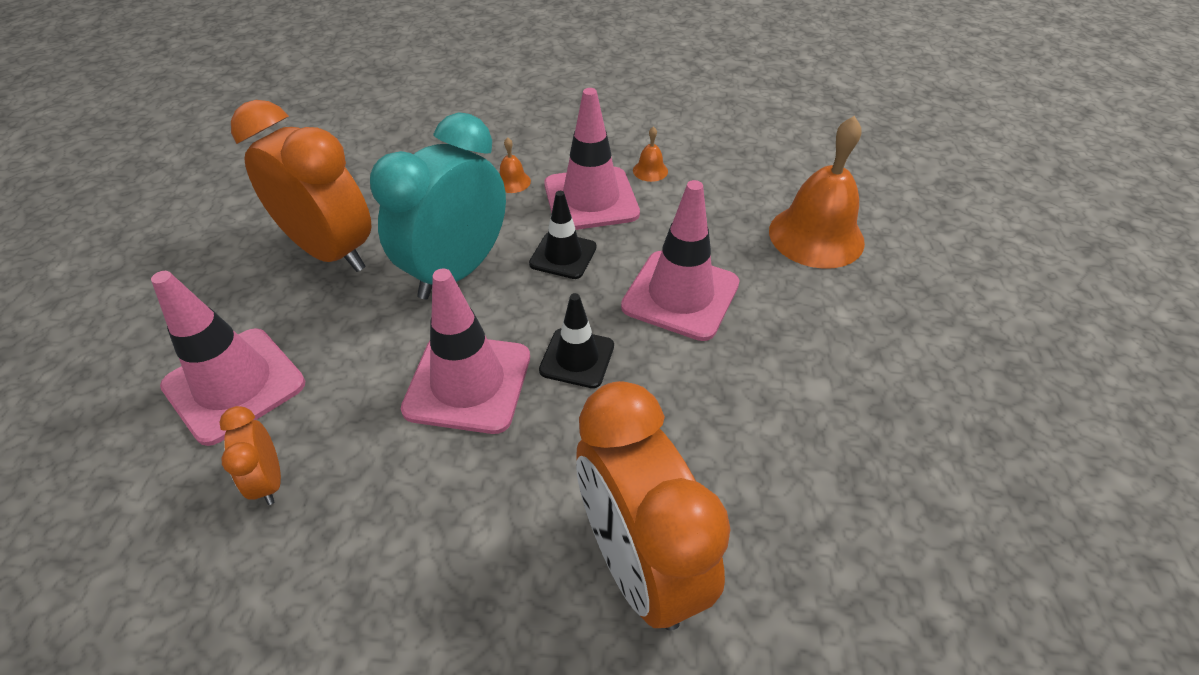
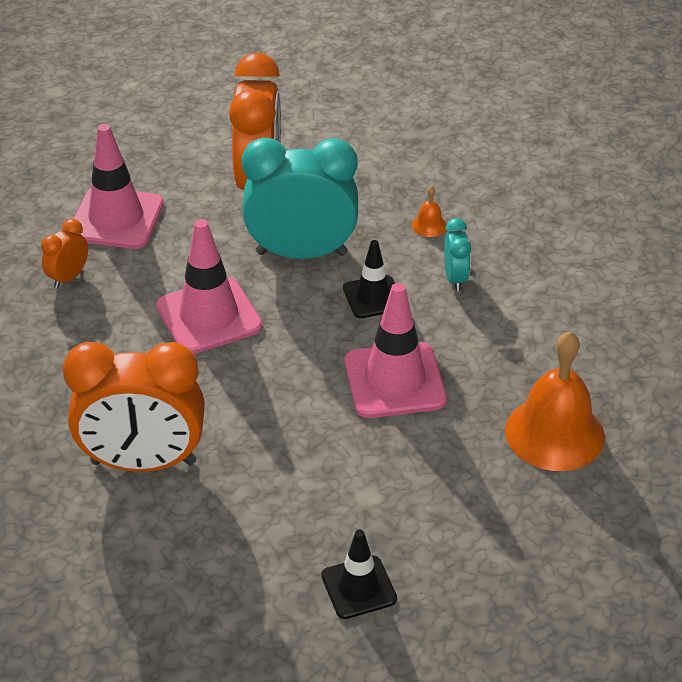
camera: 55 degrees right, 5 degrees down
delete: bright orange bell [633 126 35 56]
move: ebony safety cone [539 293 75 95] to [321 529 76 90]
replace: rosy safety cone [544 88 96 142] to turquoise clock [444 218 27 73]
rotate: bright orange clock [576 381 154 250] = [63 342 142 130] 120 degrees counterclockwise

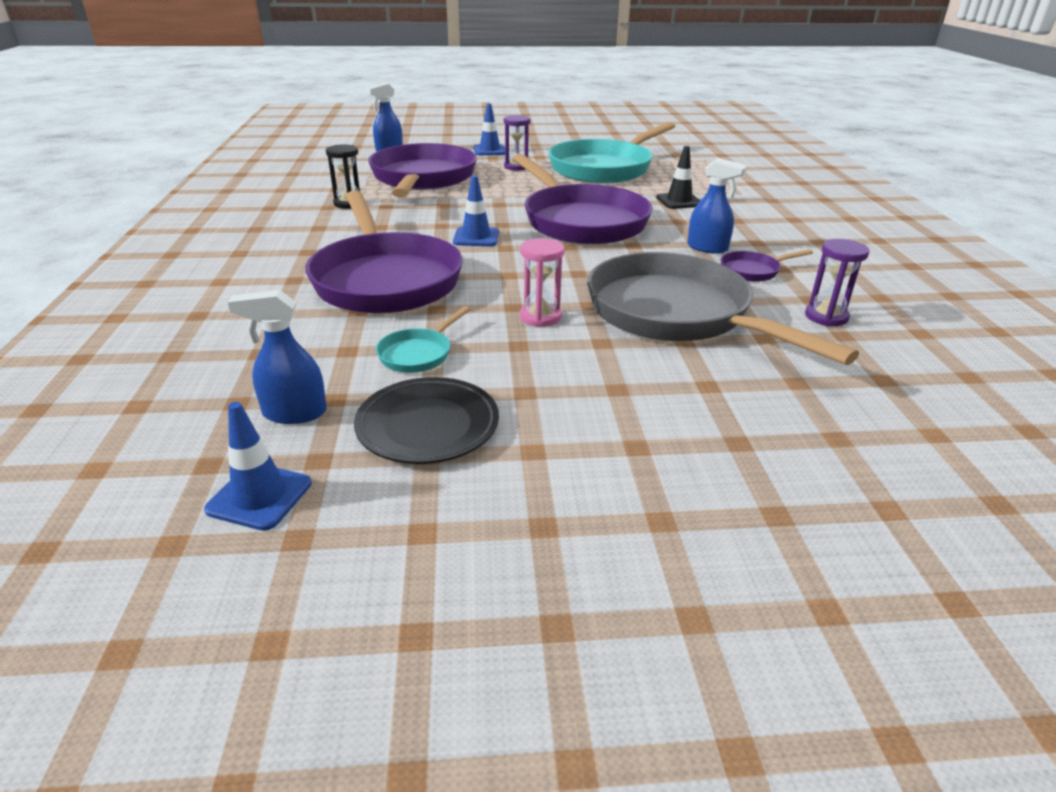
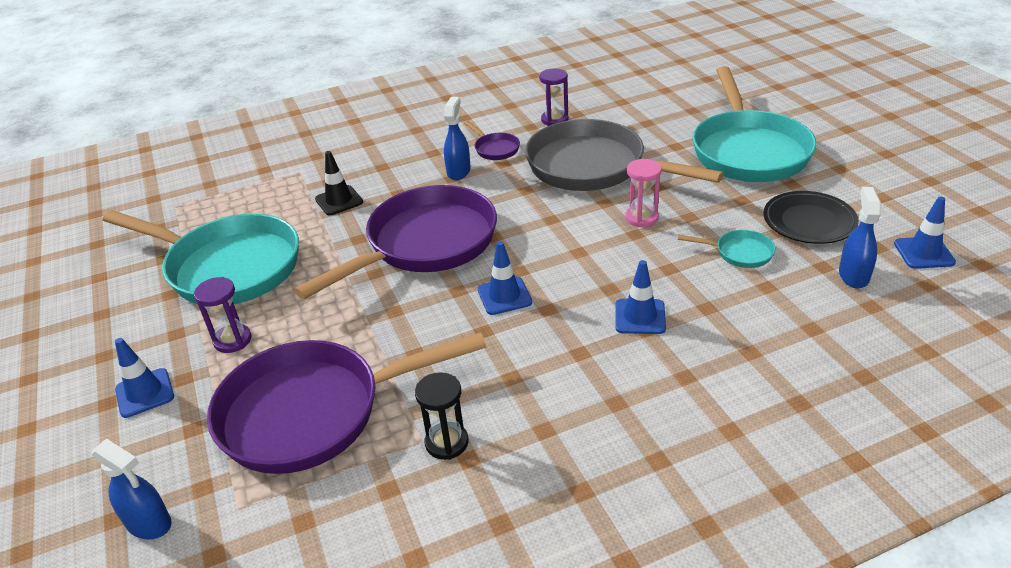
camera: 105 degrees left, 5 degrees up
insert: turquoise frying pan [692 66 125 116]
replace: violet frying pan [305 191 158 123] to cobalt safety cone [615 260 51 74]
rotate: gray frying pan [587 252 272 113] = [525 119 199 72] 90 degrees clockwise; cobalt spray bottle [228 290 99 134] = [839 187 42 102] 150 degrees counterclockwise

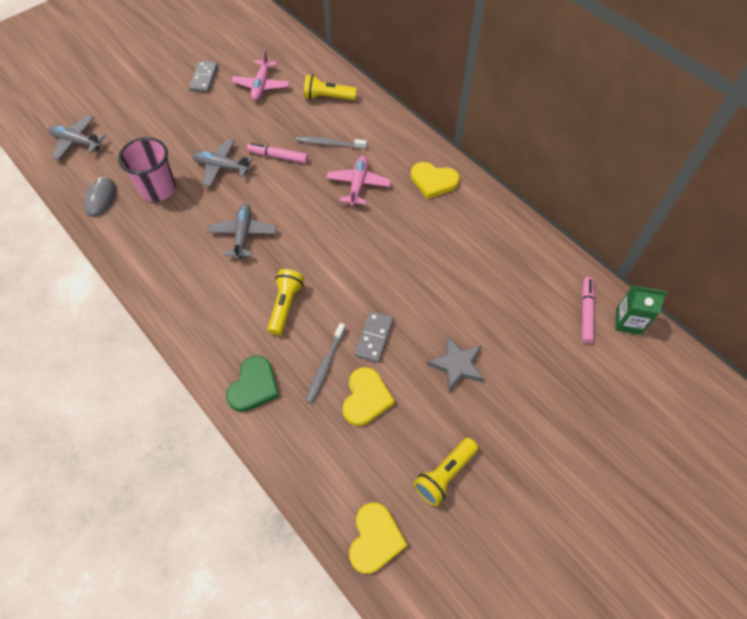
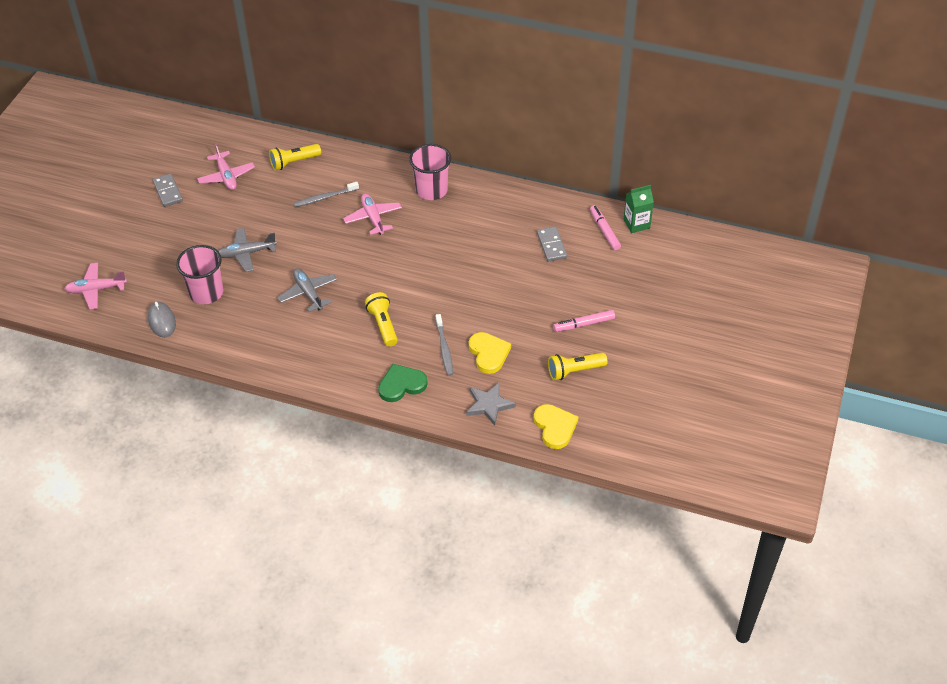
camera: 30 degrees left, 10 degrees down
move: gray star shape [427 336 57 55] to [466 382 50 44]; gray domino [354 311 40 52] to [537 226 30 36]; rosy marker pen [247 143 61 20] to [553 310 62 22]
replace: golden heart shape [411 162 48 37] to rosy cup [409 144 42 56]
recolor: gray toy plane [48 115 57 45] to rosy toy plane [65 263 62 47]
rotate: leaf-green heart shape [226 355 54 57] = [378 364 50 38] 105 degrees counterclockwise; golden flashlight [414 438 64 68] = [548 353 60 27] 60 degrees clockwise

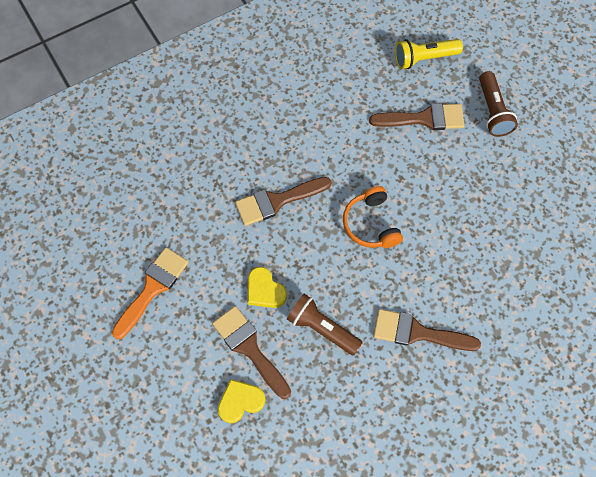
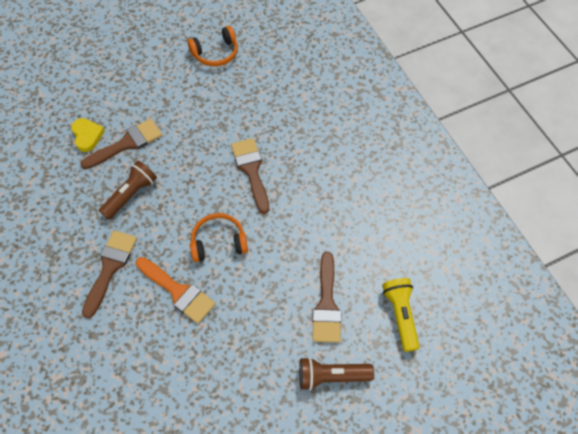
camera: 95 degrees right, 5 degrees down
delete: golden heart shape [248 267 39 41]
insert: bright orange over-ear headphones [188 26 50 41]
move: bright orange brush [112 247 77 92] to [136 257 80 67]

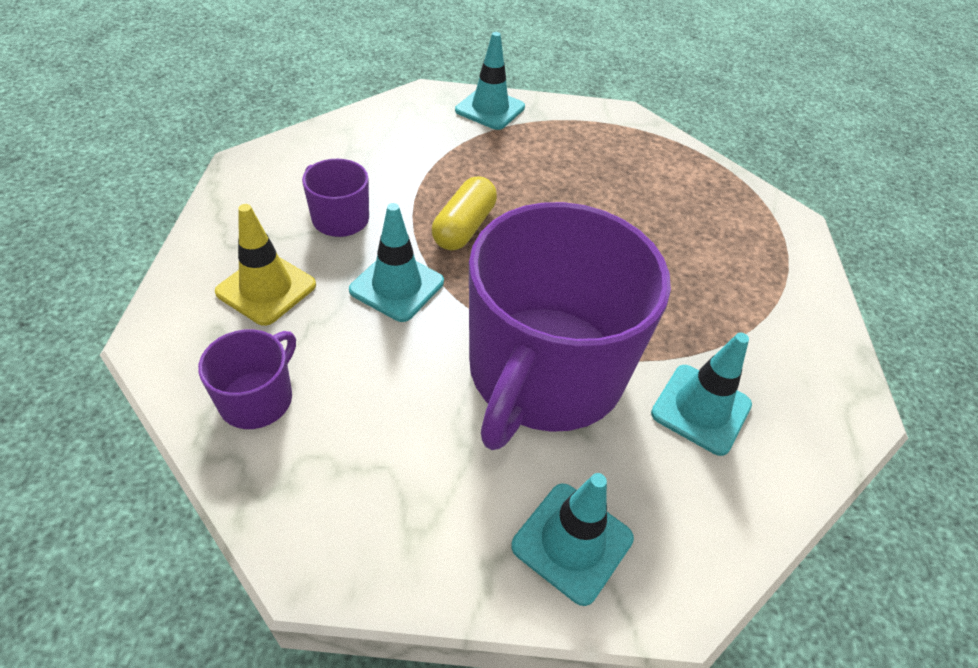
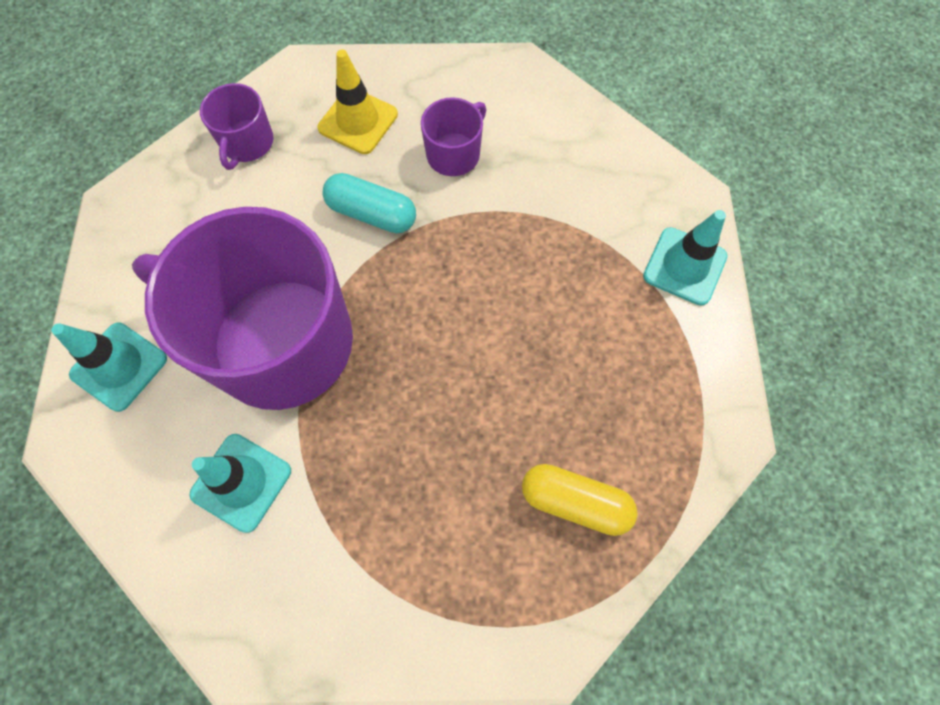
camera: 90 degrees right, 20 degrees up
move: golden pill [432 176 65 75] to [522 464 116 72]
replace: turquoise safety cone [349 203 95 119] to turquoise pill [323 173 93 60]
rotate: violet tea mug [198 329 98 100] = [200 83 73 87] 75 degrees clockwise

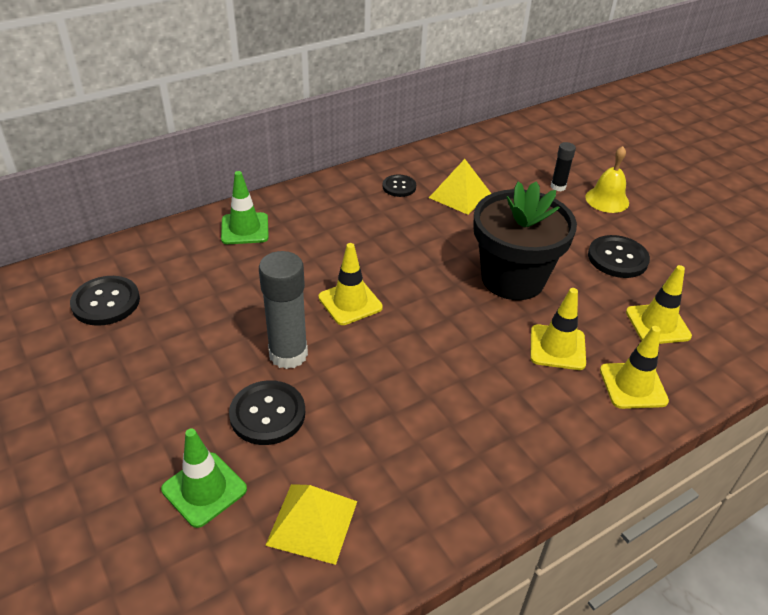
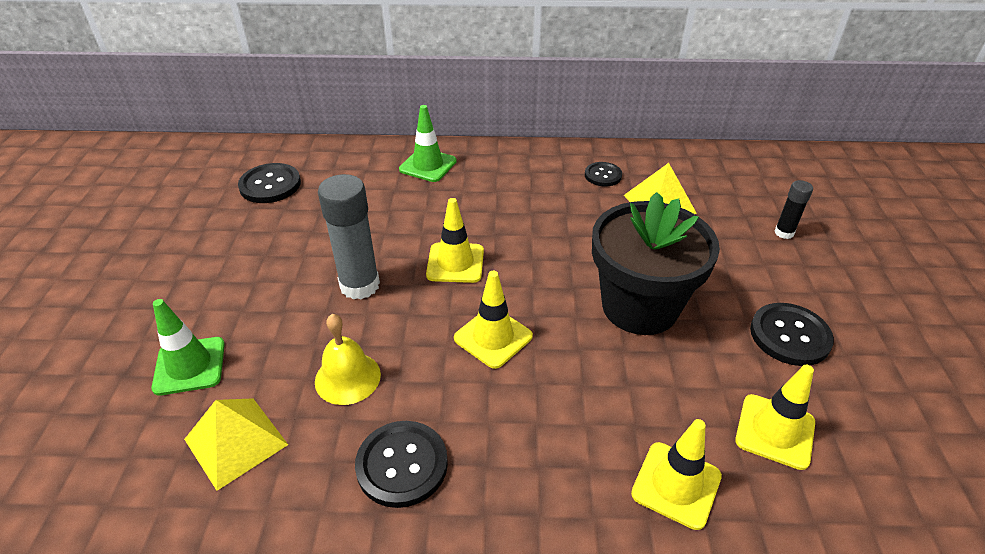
camera: 35 degrees right, 0 degrees up
move: golden bell [585 146 44 67] to [315 314 66 91]; ebony shirt button [229 380 76 65] to [355 421 93 87]; golden safety cone [531 288 55 82] to [454 271 79 98]

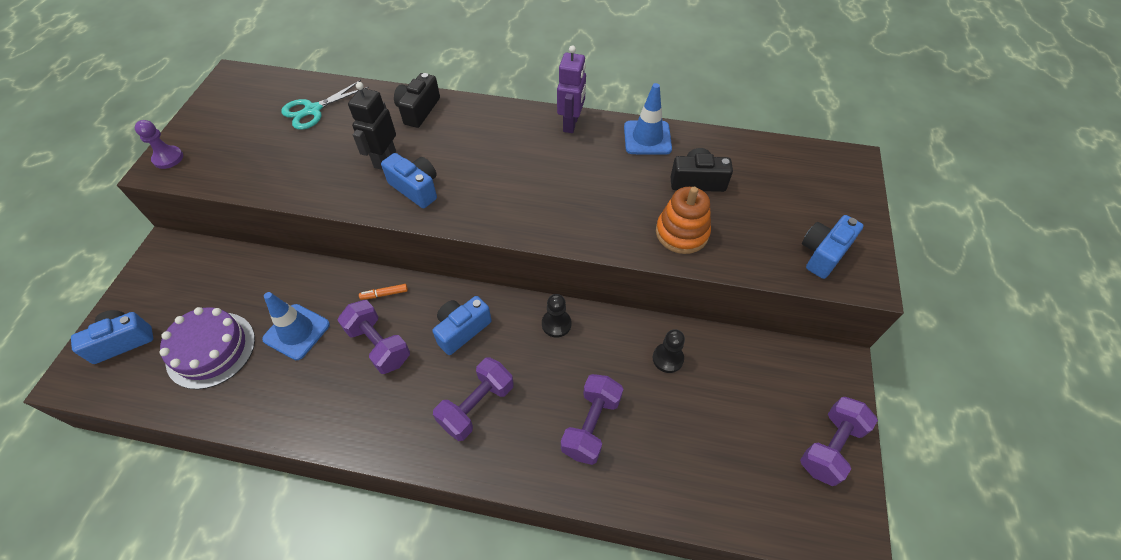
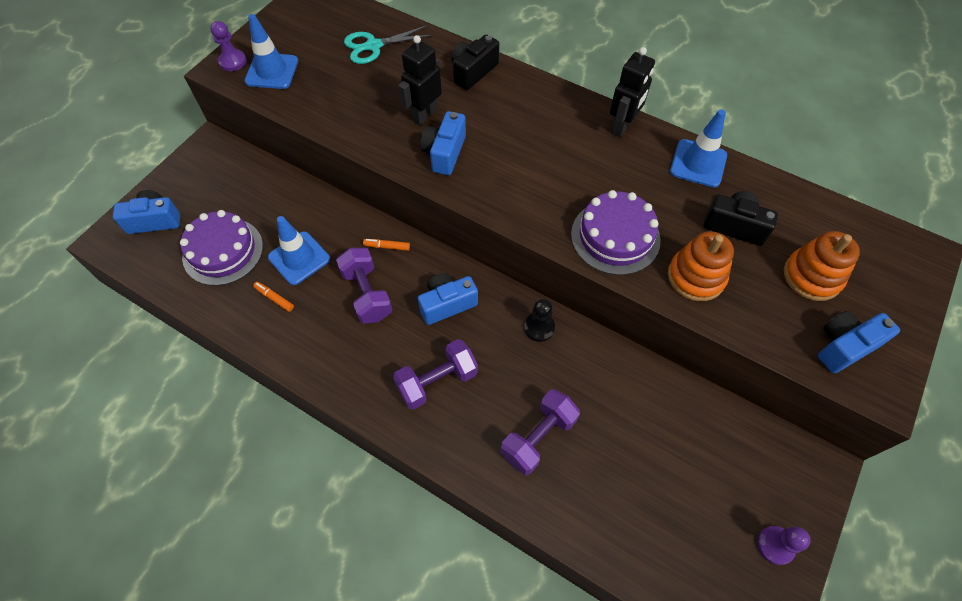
camera: 20 degrees right, 5 degrees up
delete: ebony pawn [653 329 32 44]
insert: cobalt safety cone [245 14 53 75]; bright orange marker pen [253 282 41 30]; violet gateau [571 190 90 85]; bright orange stacking rings [784 231 76 70]
replace: violet dumbbell [800 397 78 89] to violet pawn [757 526 54 39]
recolor: violet robot [557 45 29 88] to ebony robot [610 47 45 90]
rotate: cobalt compact camera [381 153 56 55] = [420 111 46 64] 135 degrees counterclockwise

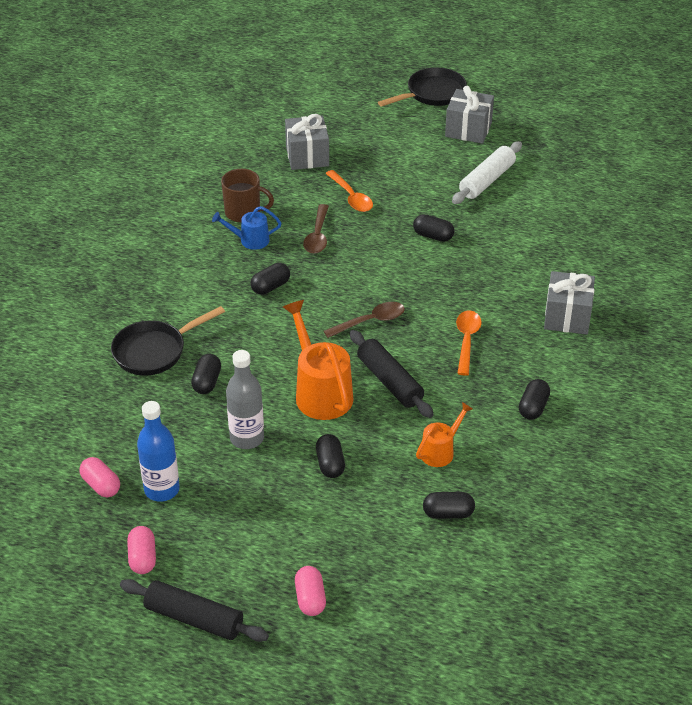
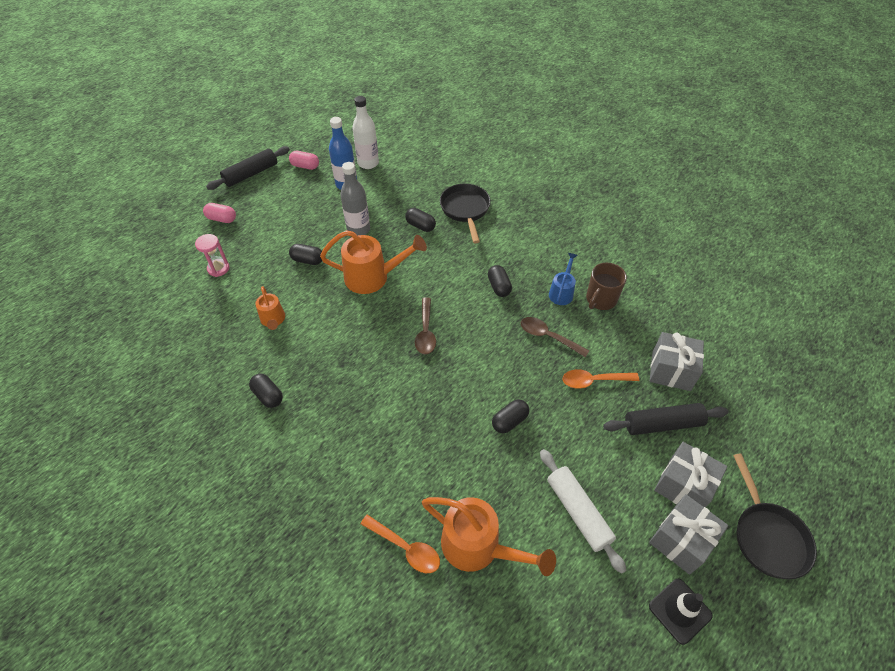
camera: 115 degrees right, 10 degrees up
delete: ebony pill [423 492 52 27]
insert: rosy sand timer [195 234 34 43]; bright orange watering can [422 497 134 79]; ebony safety cone [649 579 64 66]
move: bright orange teaspoon [456 310 26 66] to [360 514 80 59]; ebony dough roller [349 330 85 88] to [603 403 125 32]; gray present [544 271 51 63] to [654 442 73 65]
replace: rosy pill [79 457 41 40] to pure white bottle [352 96 27 73]

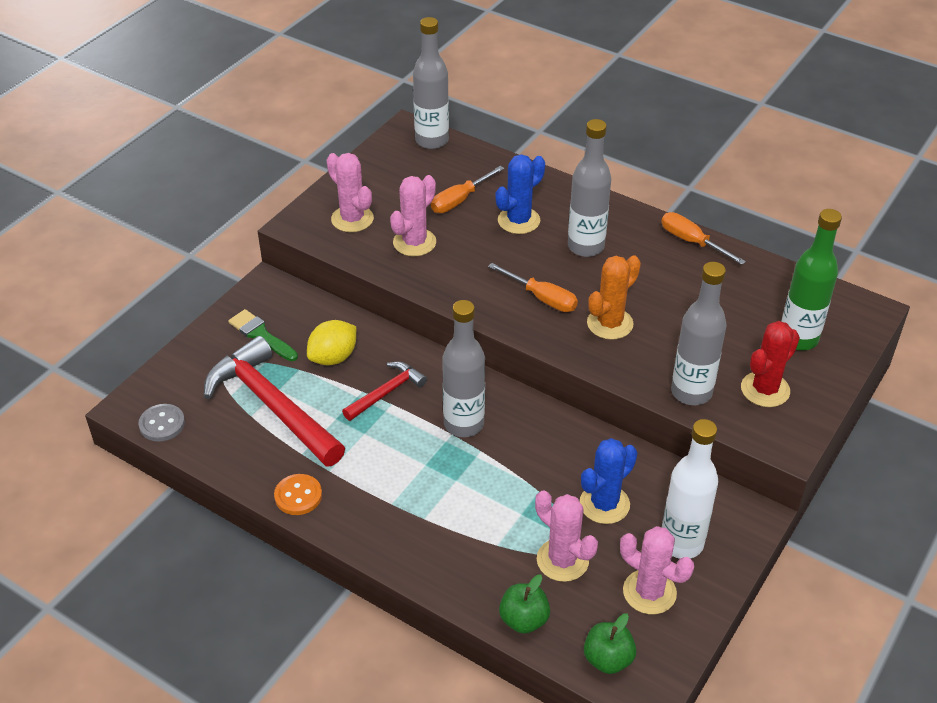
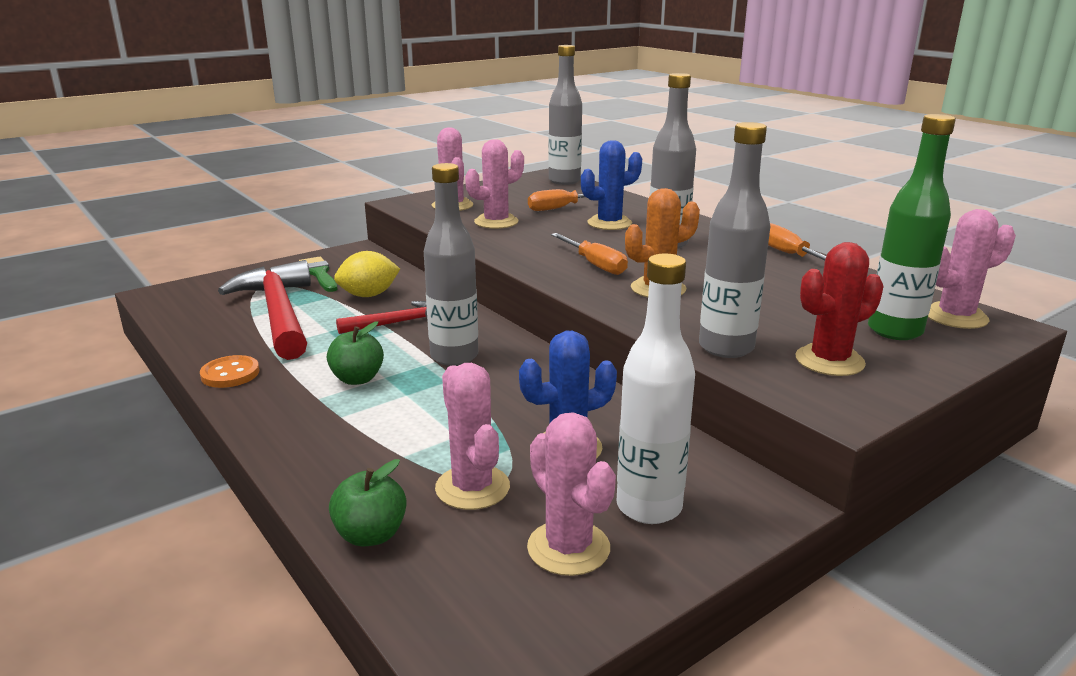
camera: 20 degrees right, 20 degrees down
delete: gray shirt button [139 404 46 38]
insert: rosy prickly plant [928 209 88 120]
move: leaf-green apple [584 613 52 61] to [327 321 57 64]

